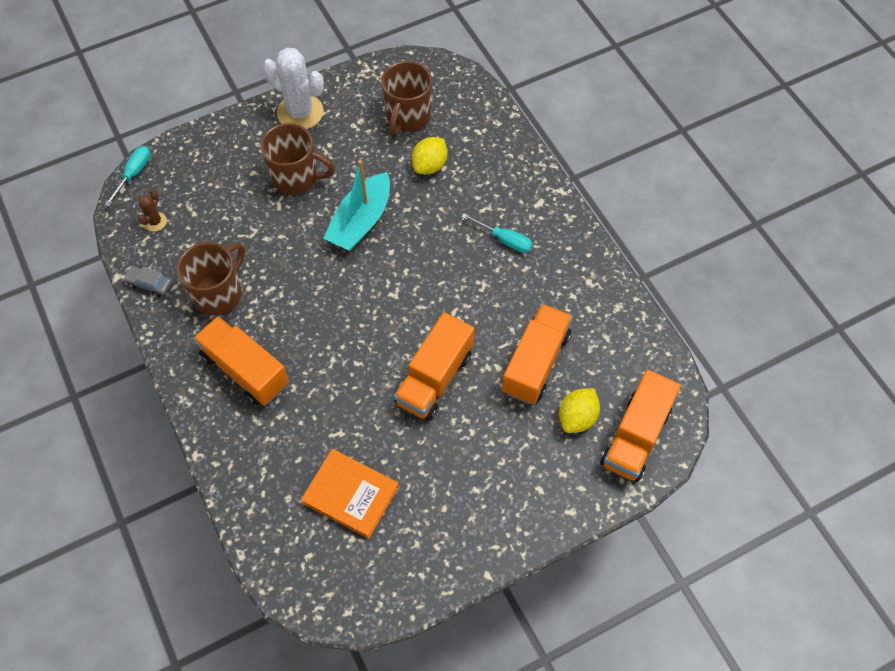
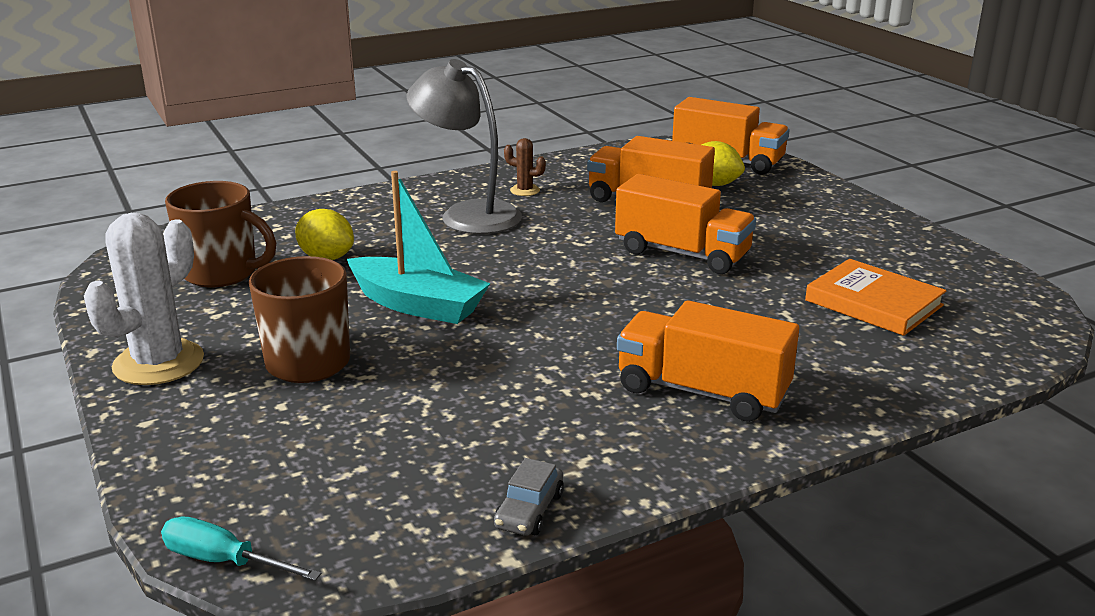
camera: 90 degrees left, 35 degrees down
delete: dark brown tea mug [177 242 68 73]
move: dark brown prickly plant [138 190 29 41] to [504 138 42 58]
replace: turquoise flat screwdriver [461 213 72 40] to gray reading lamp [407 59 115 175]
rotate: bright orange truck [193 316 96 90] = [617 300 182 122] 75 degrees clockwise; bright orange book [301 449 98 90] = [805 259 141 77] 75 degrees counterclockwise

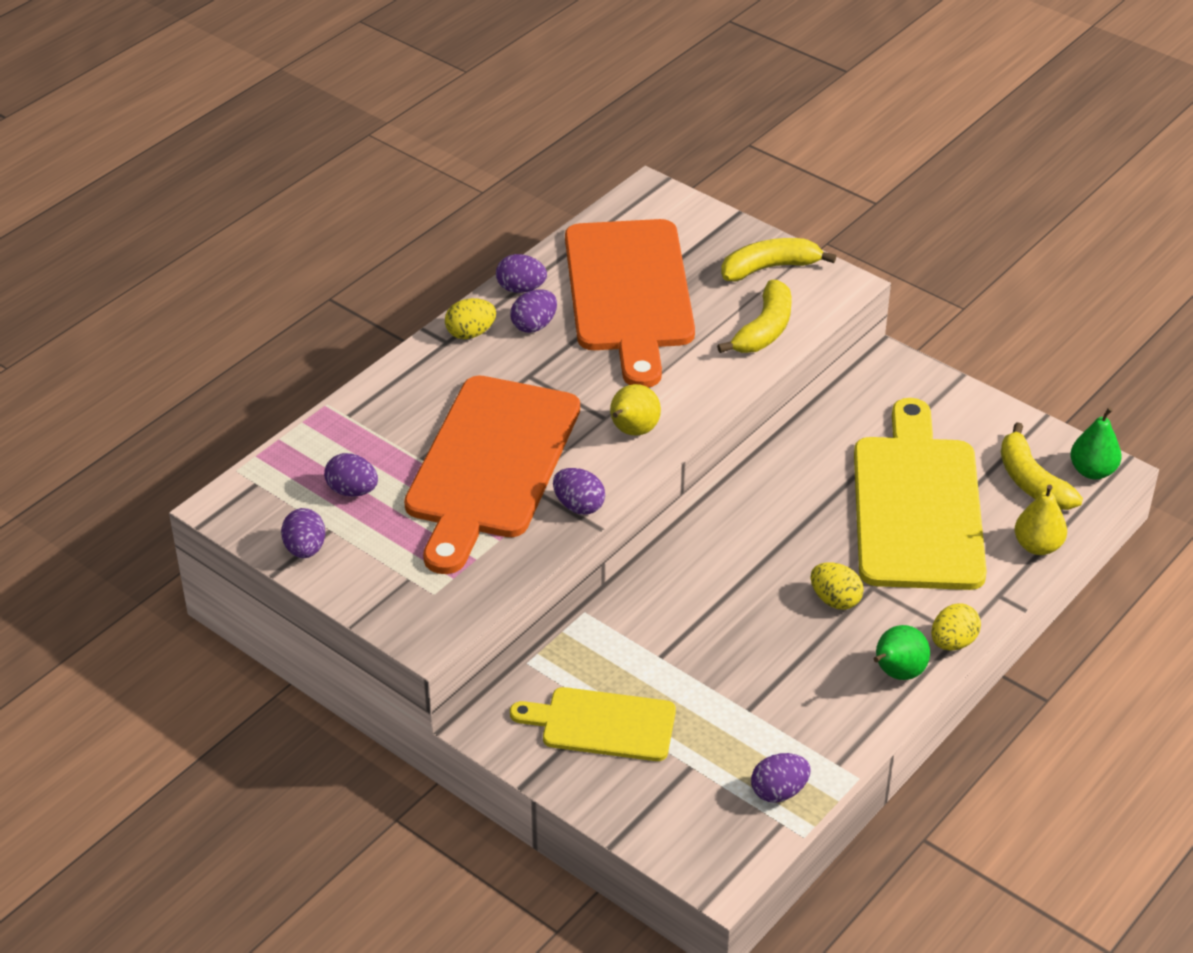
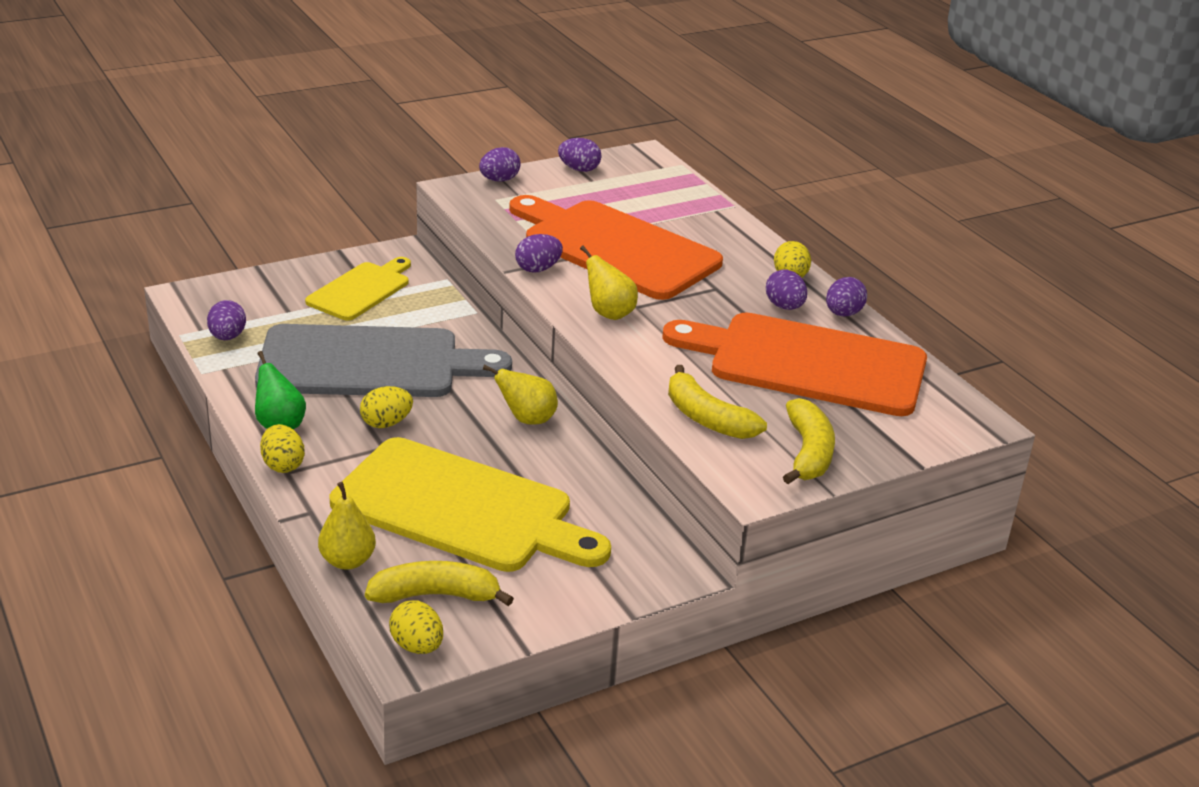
camera: 110 degrees right, 10 degrees down
insert: gray bread board [255 324 257 73]; golden pear fruit [483 365 75 60]
move: violet egg shape [324 453 54 44] to [479 147 42 34]
replace: leaf-green pear fruit [1070 407 51 72] to golden egg shape [389 601 54 53]

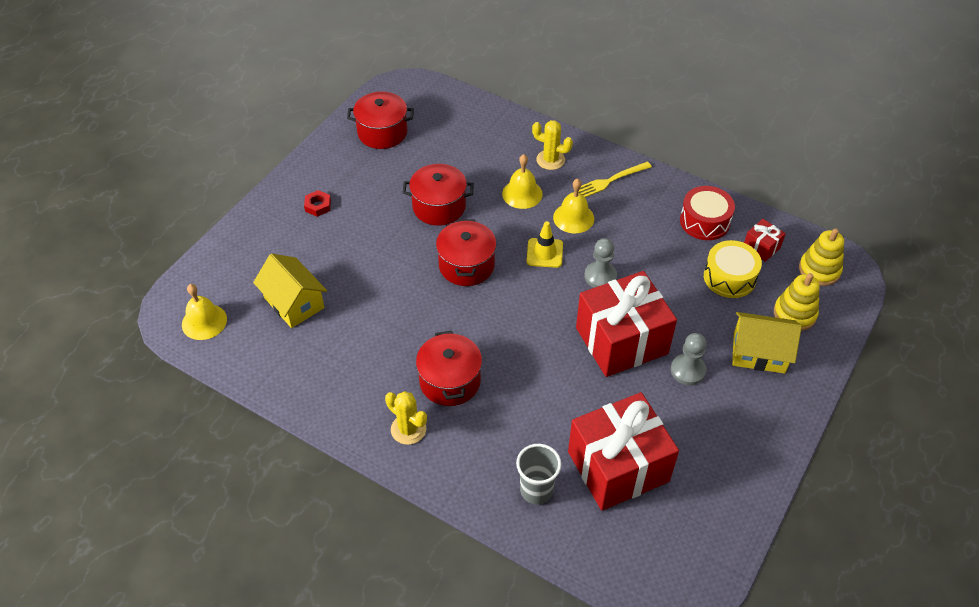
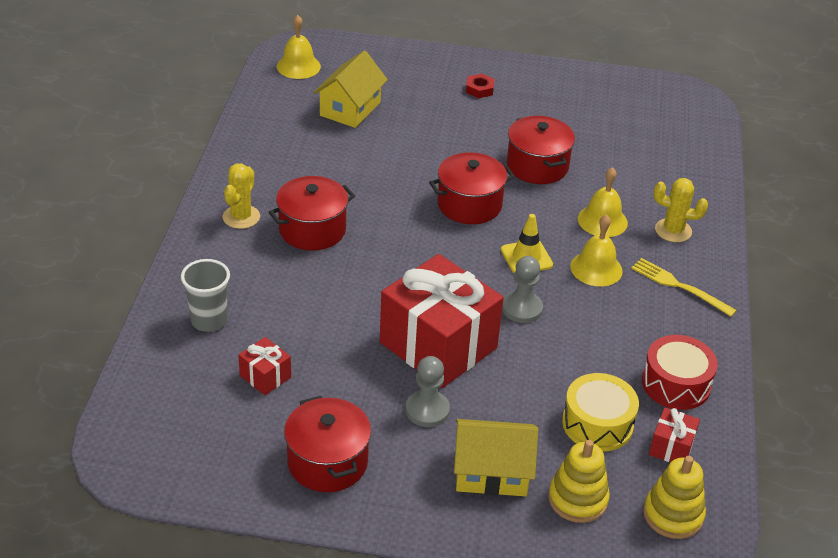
camera: 65 degrees right, 10 degrees down
move: red stockpot [347 92 67 57] to [284 396 87 96]
rotate: golden house [732 312 70 62] = [454 419 84 77] 75 degrees counterclockwise; golden prickly plant [532 120 41 50] = [654 178 54 64] 75 degrees counterclockwise
resize: red present [568 392 111 119] = [238 337 53 58] x0.42

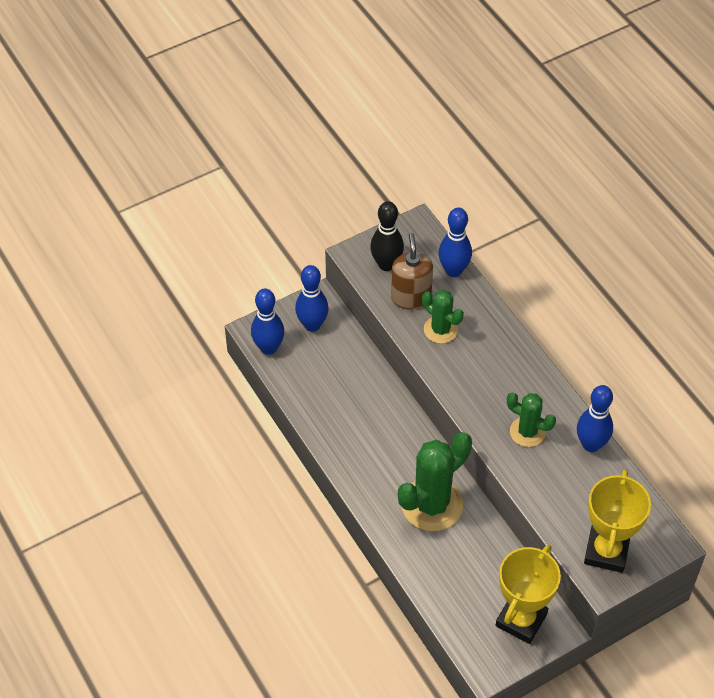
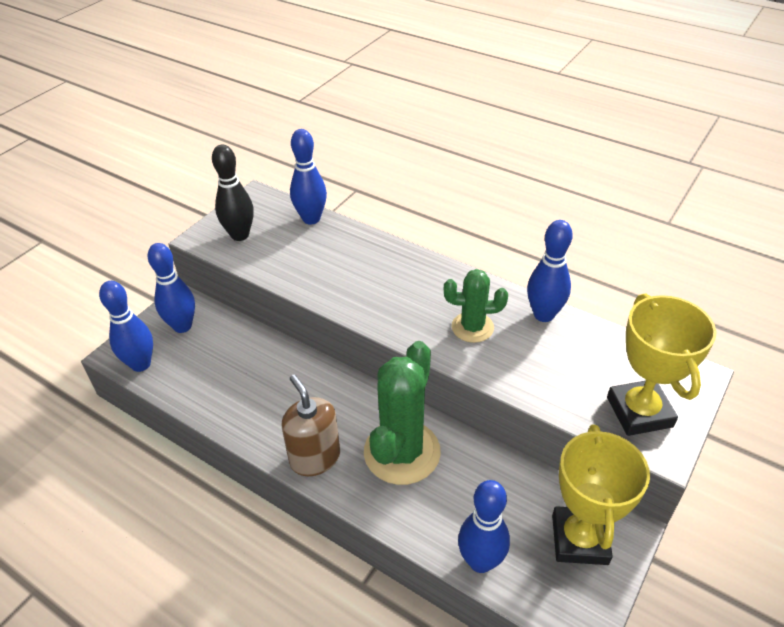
camera: 25 degrees left, 10 degrees down
delete: leaf-green prickly plant [422 290 42 53]
insert: cobalt skittle [458 480 52 93]
move: dark brown soap dispenser [391 233 42 77] to [282 375 58 101]

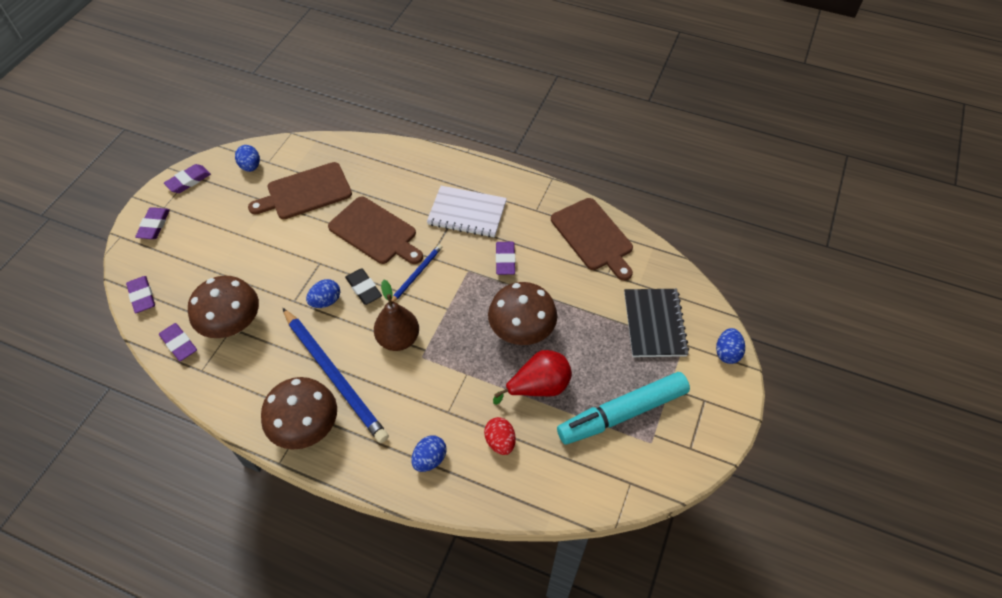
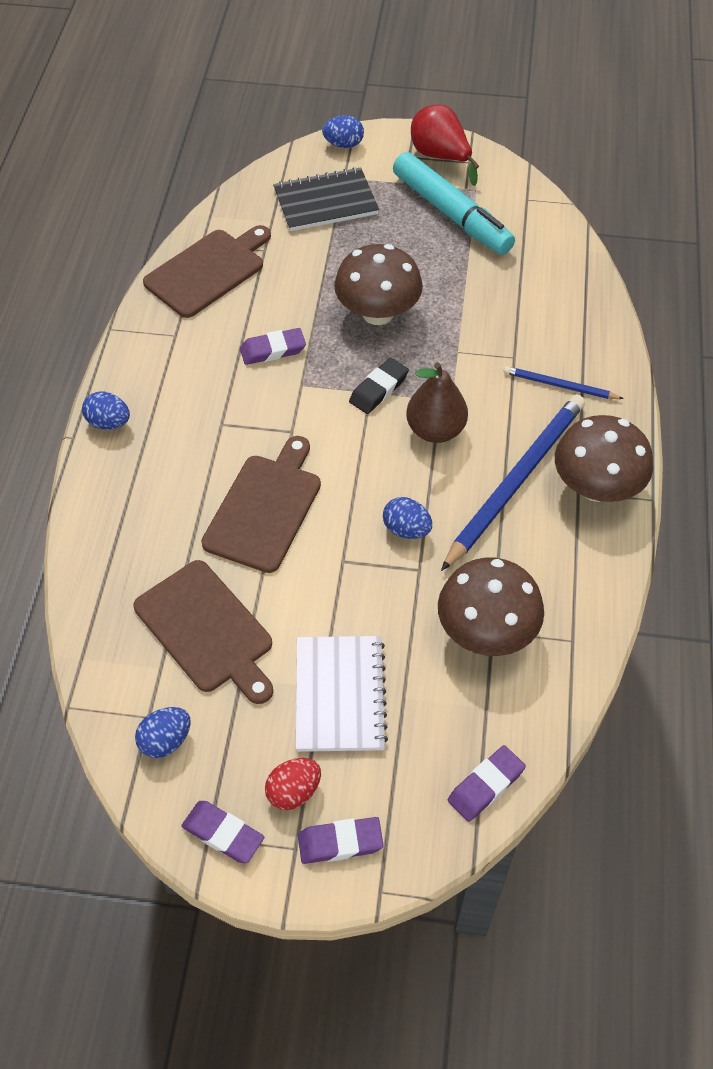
camera: 105 degrees left, 0 degrees up
delete: violet gum eraser [159 323 38 38]
move: cobalt egg shape [411 435 36 37] to [82 392 48 38]; red egg shape [484 417 32 38] to [265 758 56 52]; pure white exercise book [427 186 80 52] to [296 636 92 116]; ebony gum eraser [345 268 37 37] to [349 358 60 56]; red pear fruit [493 350 79 55] to [411 104 68 82]; cobalt wooden pencil [391 244 51 58] to [503 366 121 33]

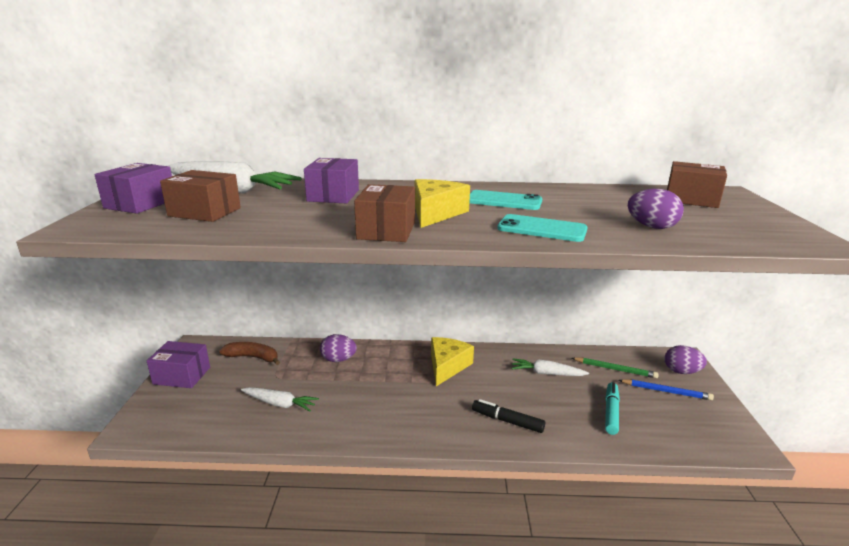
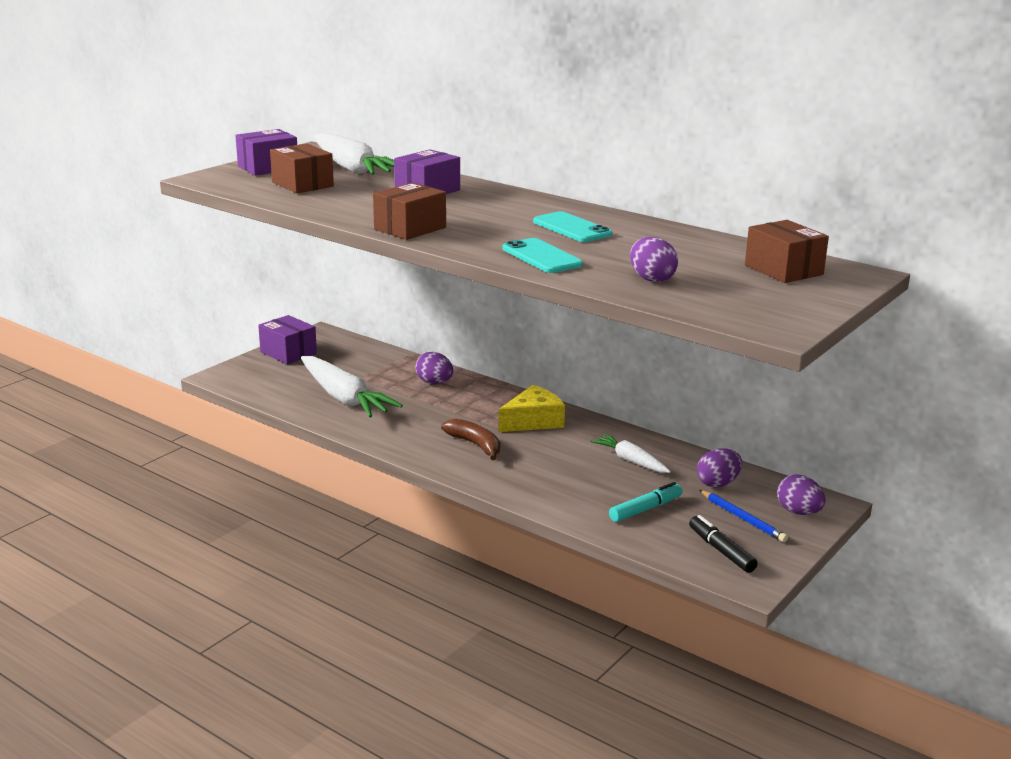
camera: 35 degrees right, 0 degrees up
delete: golden cheese [415 179 55 49]
move: dark brown toy banana [219 342 61 23] to [441 419 59 41]; ebony marker pen [472 399 73 34] to [689 515 69 58]
replace: leaf-green wooden pencil [572 357 87 21] to violet egg shape [697 448 45 40]
resize: pure white toy carrot [241 387 78 24] = [301 356 102 61] x1.81

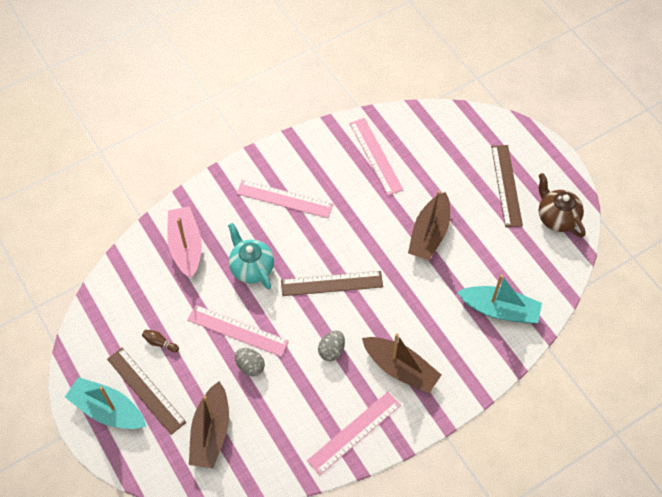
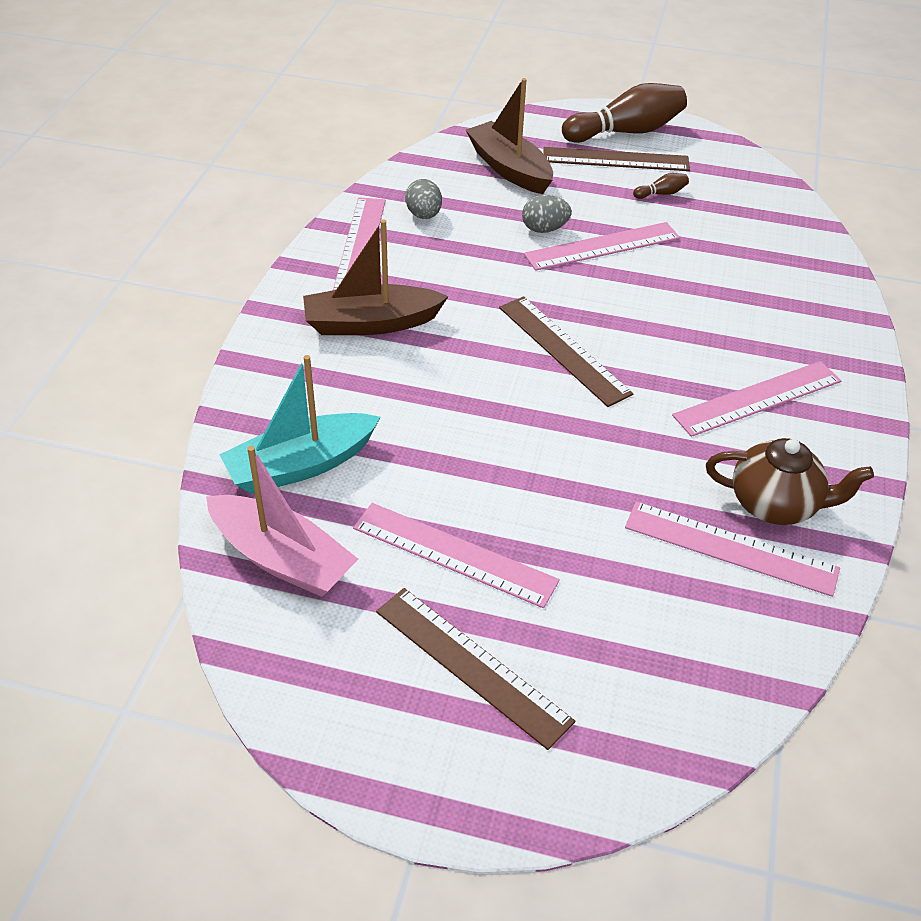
camera: 135 degrees right, 15 degrees down
delete: turquoise teapot [228 223 46 66]; dark brown boat [408 190 42 71]
insert: rosy measuring stick [353 503 207 105]
move: rosy boat [167 206 35 72] to [206 446 152 151]; gray egg shape [318 331 27 30] to [405 179 37 40]; dark brown teapot [539 173 47 65] to [706 438 168 87]
replace: turquoise boat [65 377 81 52] to dark brown skittle [562 83 125 60]
rotate: dark brown measuring stick [281 271 102 25] = [499 296 134 111] 75 degrees counterclockwise

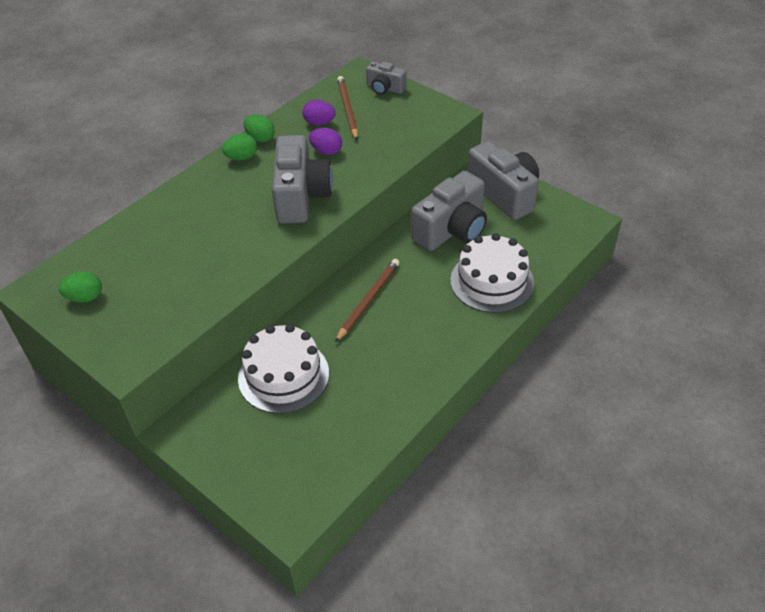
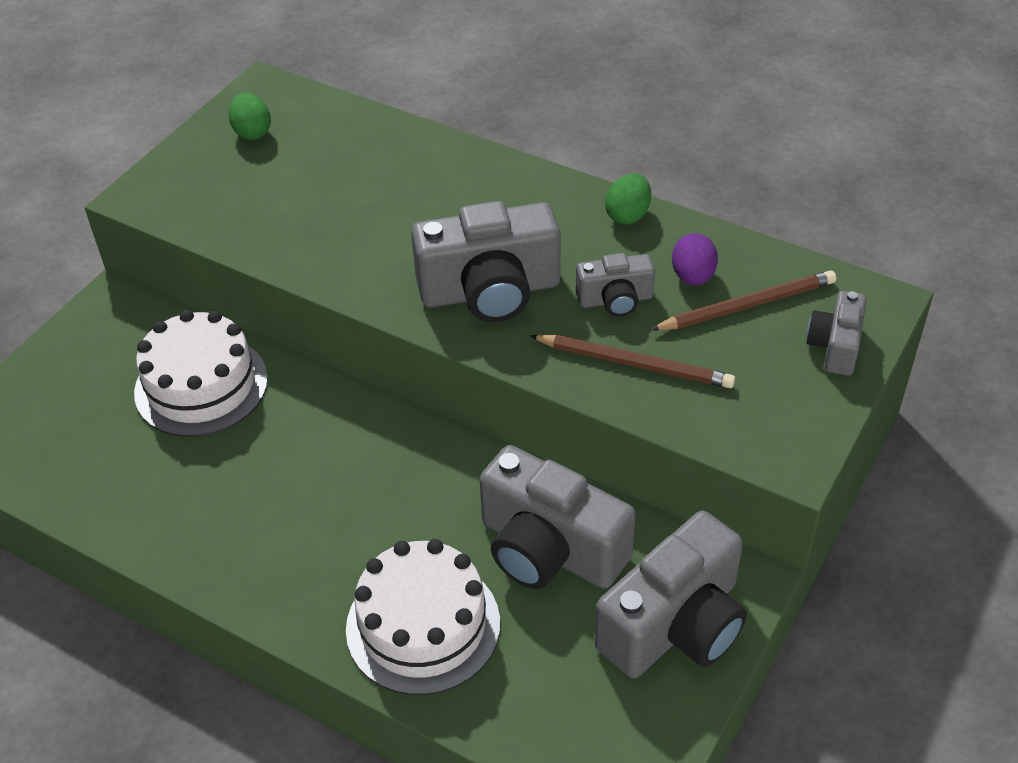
camera: 80 degrees right, 0 degrees up
delete: leaf-green egg shape [222 133 35 27]
move: dark brown wooden pencil [335 259 64 83] to [530 335 205 53]
replace: violet egg shape [309 128 33 27] to gray compact camera [576 253 79 64]

